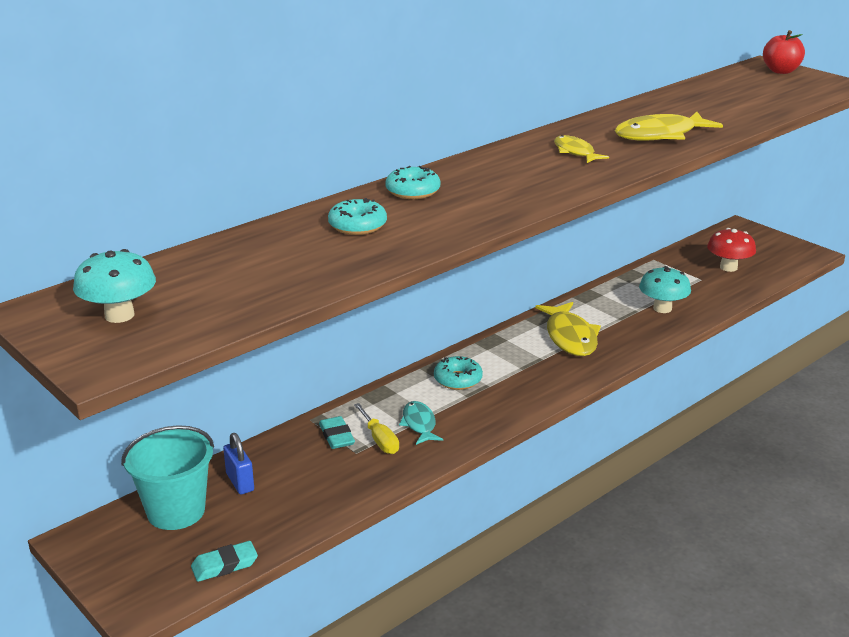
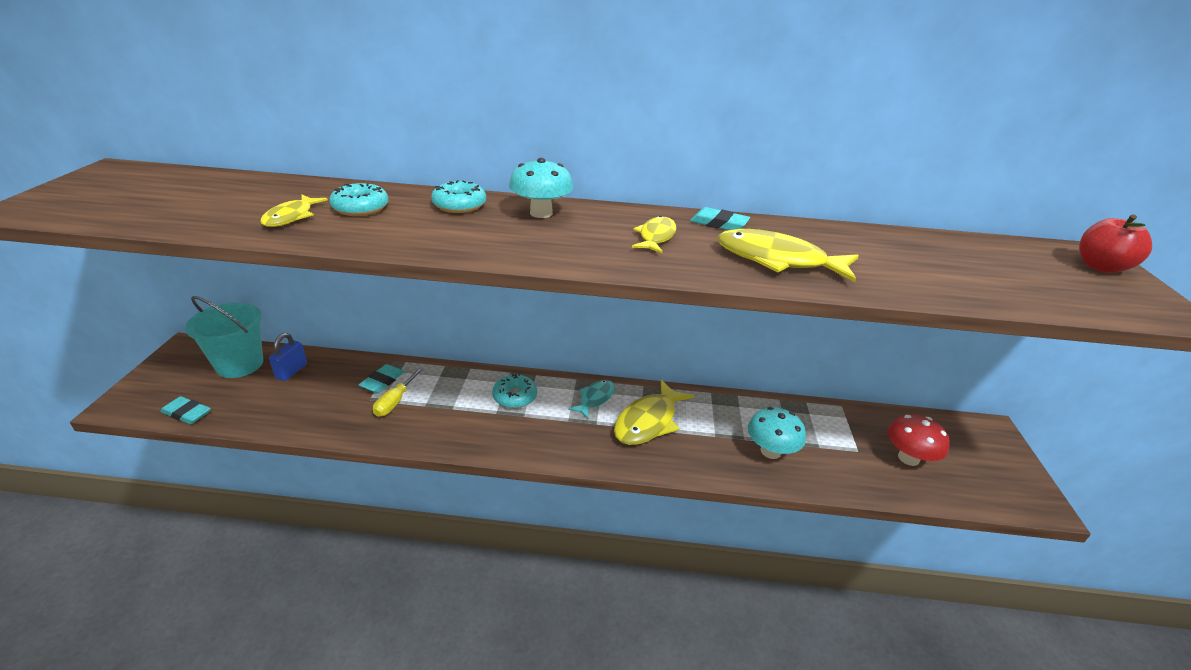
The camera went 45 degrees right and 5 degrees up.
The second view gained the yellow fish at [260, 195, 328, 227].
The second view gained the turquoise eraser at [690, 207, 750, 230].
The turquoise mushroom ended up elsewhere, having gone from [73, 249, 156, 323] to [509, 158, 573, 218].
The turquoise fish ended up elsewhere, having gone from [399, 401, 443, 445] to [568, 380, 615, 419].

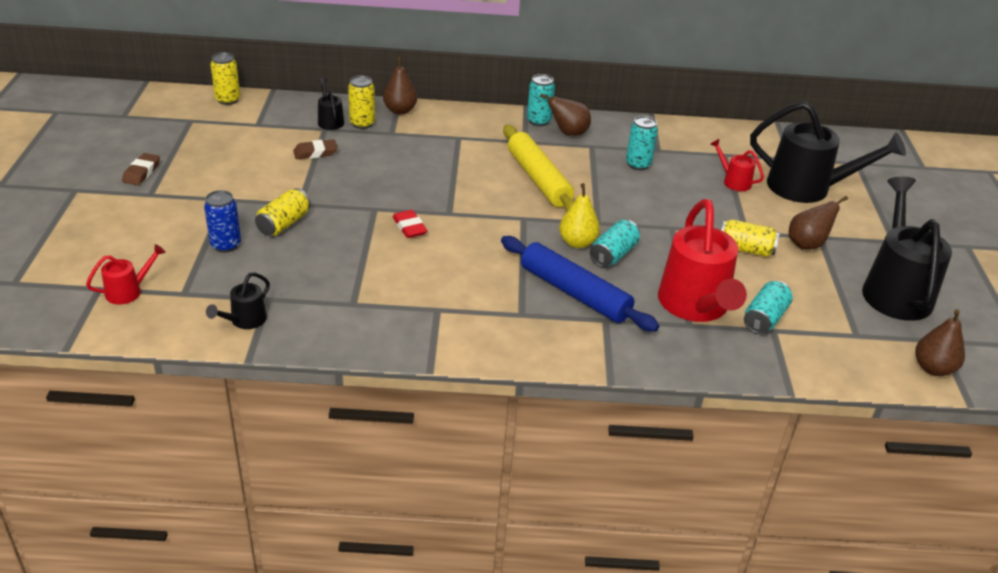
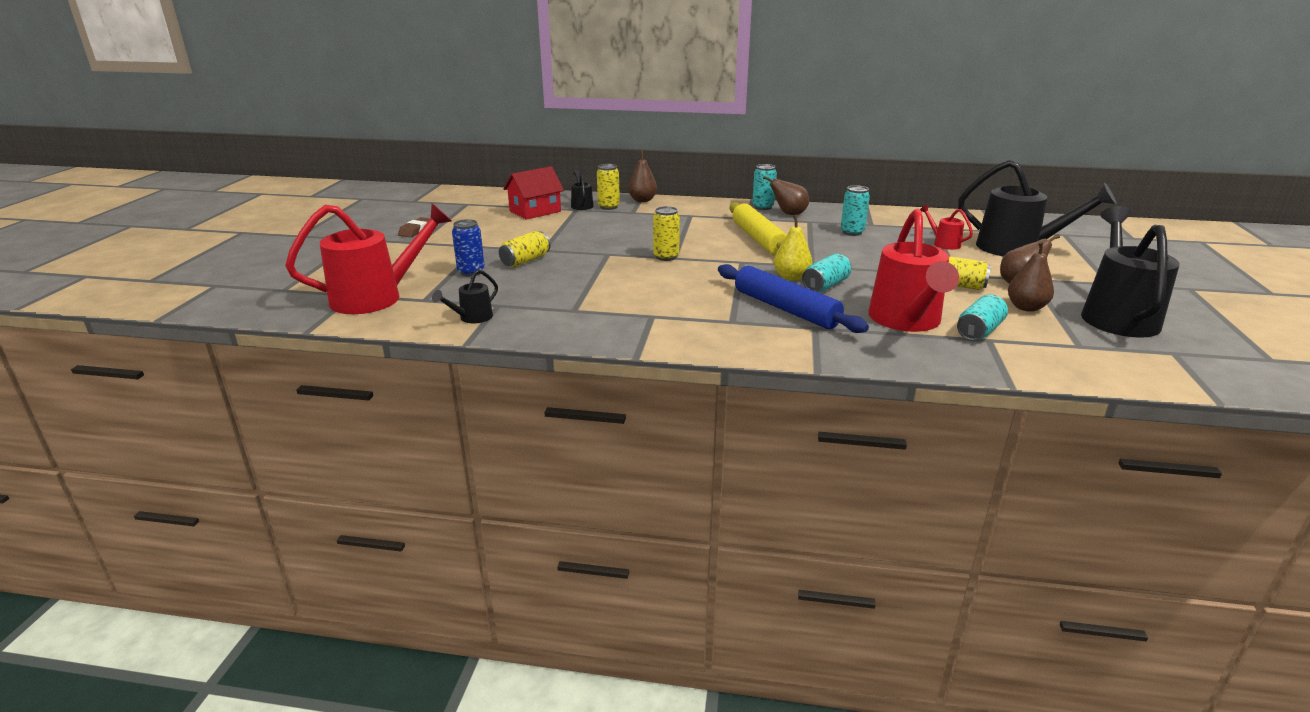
The camera went 10 degrees right and 10 degrees down.
The second view lost the brown eraser at [293, 139, 338, 159].
The second view lost the red eraser at [393, 210, 427, 238].
The second view gained the red house at [503, 166, 564, 220].
The yellow can ended up elsewhere, having gone from [210, 52, 240, 105] to [653, 206, 680, 261].
The brown pear ended up elsewhere, having gone from [915, 309, 965, 376] to [1008, 241, 1054, 312].
The size of the red watering can at [86, 244, 166, 305] changed by a factor of 2.19.

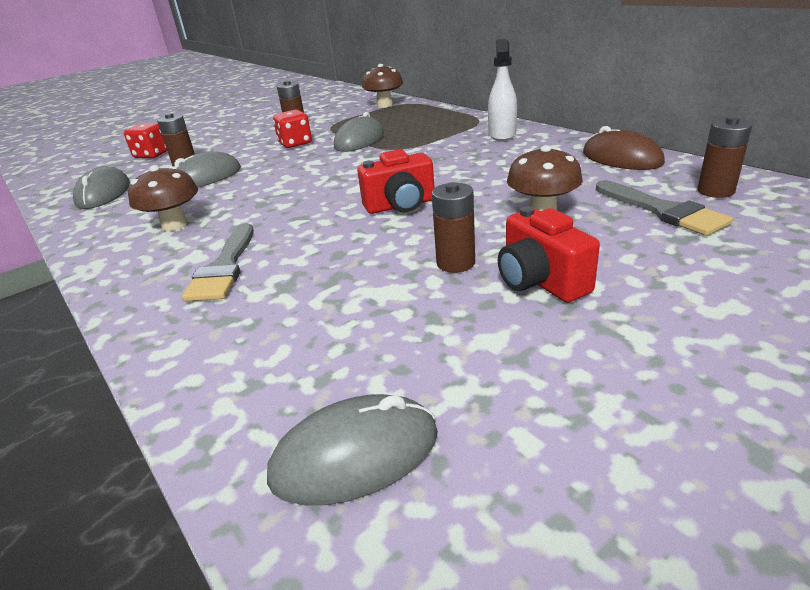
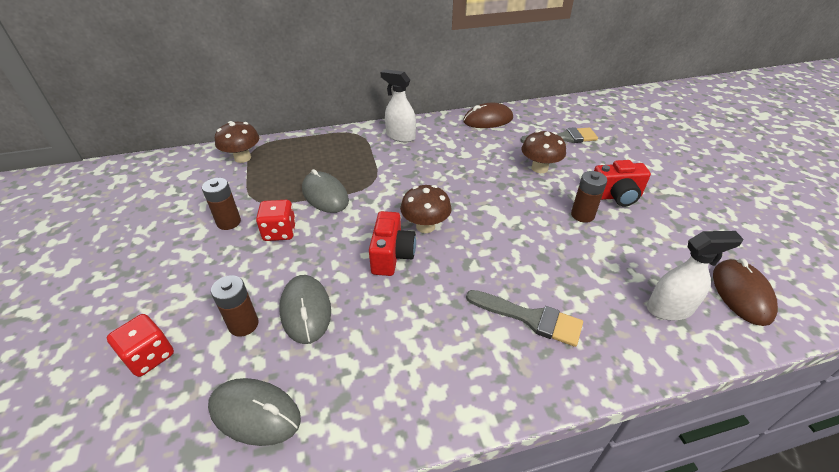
The camera went 70 degrees left and 10 degrees up.
The second view lost the brown battery at [697, 116, 752, 198].
The second view gained the white spray bottle at [647, 231, 743, 321].
The brown mushroom ended up elsewhere, having gone from [128, 166, 198, 231] to [400, 185, 452, 233].
The red camera ended up elsewhere, having gone from [357, 149, 435, 214] to [369, 211, 416, 276].
What was the grey mouse at [267, 394, 438, 505] turned into the brown mouse at [713, 258, 778, 326].

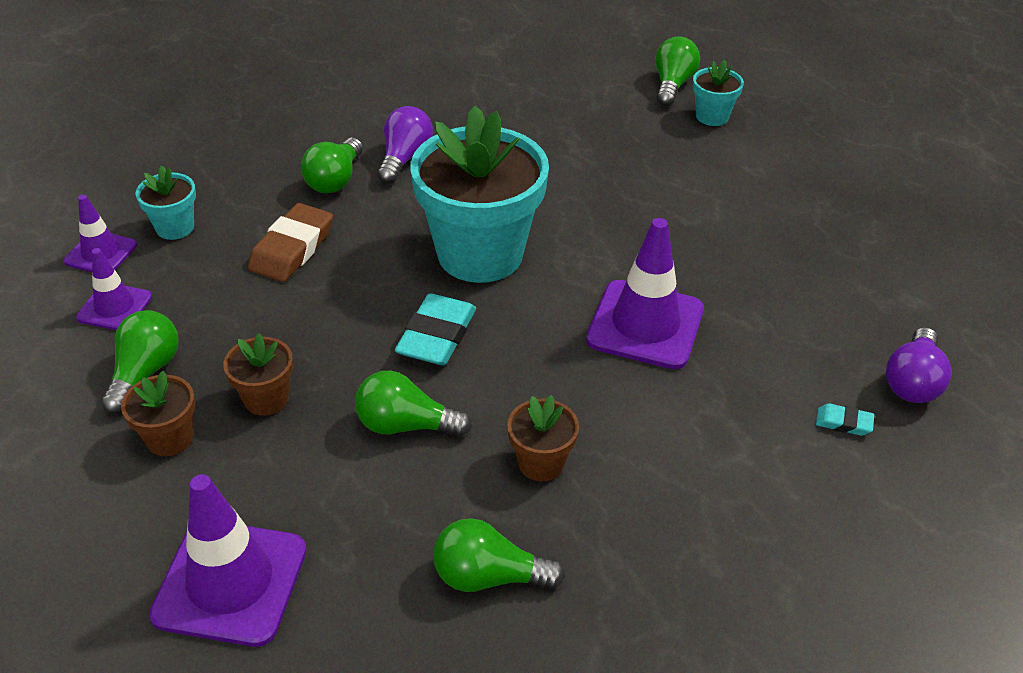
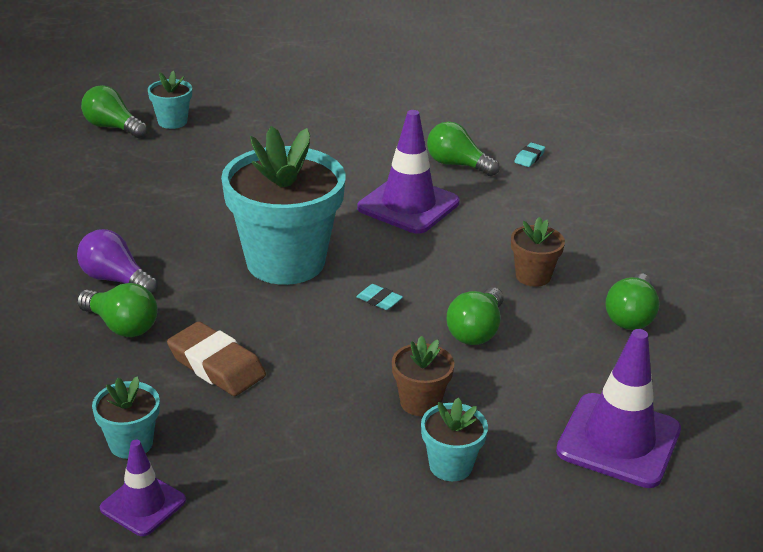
The camera went 75 degrees left and 10 degrees down.
The second view lost the purple traffic cone at [76, 248, 152, 330].
The second view lost the purple light bulb at [886, 327, 952, 403].
The green light bulb ended up elsewhere, having gone from [101, 310, 179, 414] to [427, 122, 500, 176].
What was the brown flower pot at [121, 371, 195, 456] turned into the turquoise flower pot at [421, 397, 488, 481].
The size of the turquoise eraser at [395, 294, 476, 365] changed by a factor of 0.49.

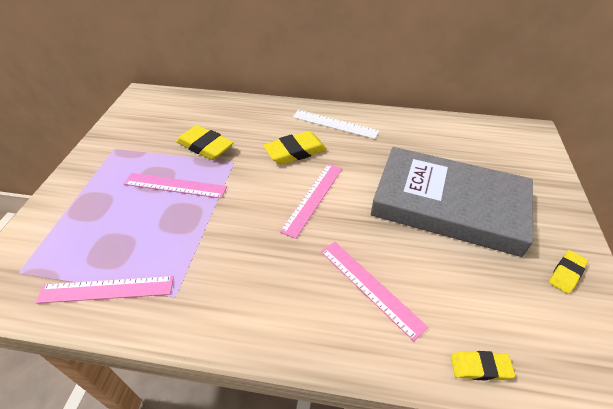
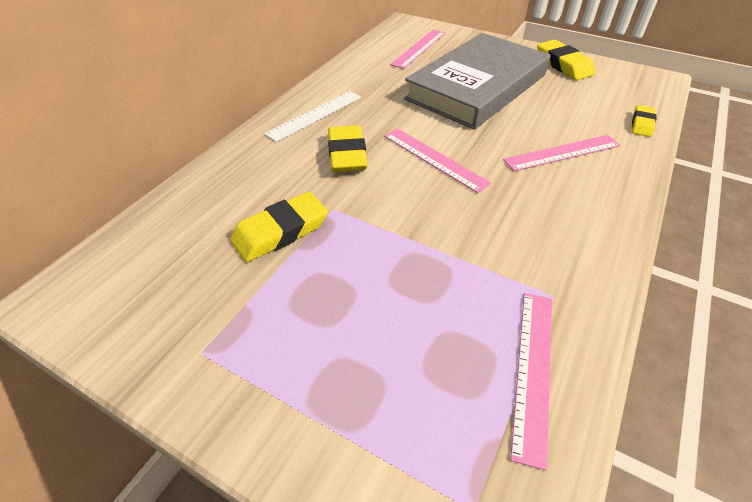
The camera went 70 degrees left and 0 degrees up.
The pink ruler ended up elsewhere, having gone from [124, 173, 227, 199] to [390, 30, 445, 69].
The size of the yellow eraser at [549, 250, 588, 294] changed by a factor of 1.70.

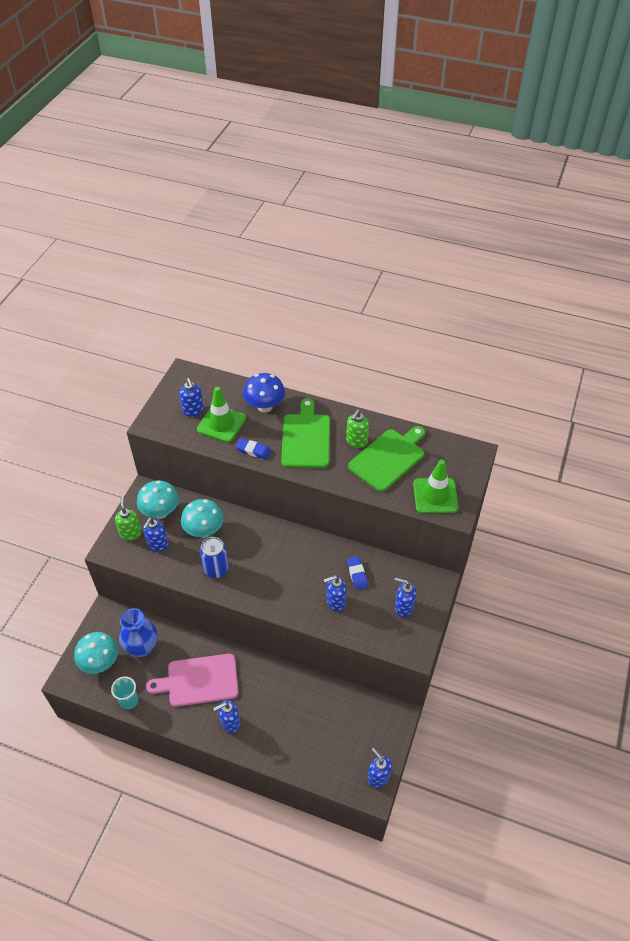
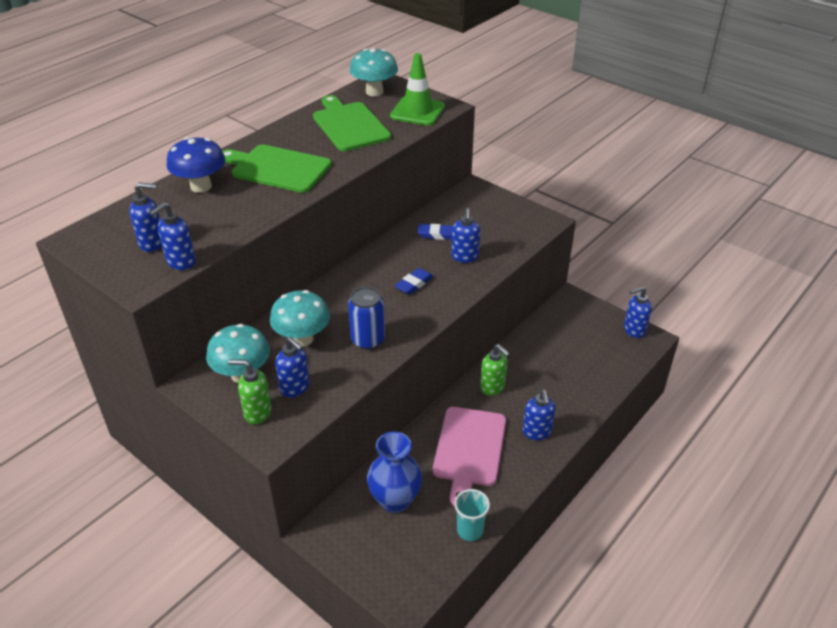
The camera went 70 degrees left and 10 degrees down.
The second view lost the green traffic cone at [197, 387, 246, 443].
The turquoise mushroom ended up elsewhere, having gone from [74, 632, 118, 674] to [350, 48, 398, 96].
The blue eraser ended up elsewhere, having gone from [235, 438, 271, 459] to [395, 268, 433, 295].
The green soap dispenser ended up elsewhere, having gone from [346, 409, 369, 448] to [480, 344, 510, 396].
The blue soap dispenser ended up elsewhere, having gone from [395, 578, 416, 617] to [149, 202, 196, 270].

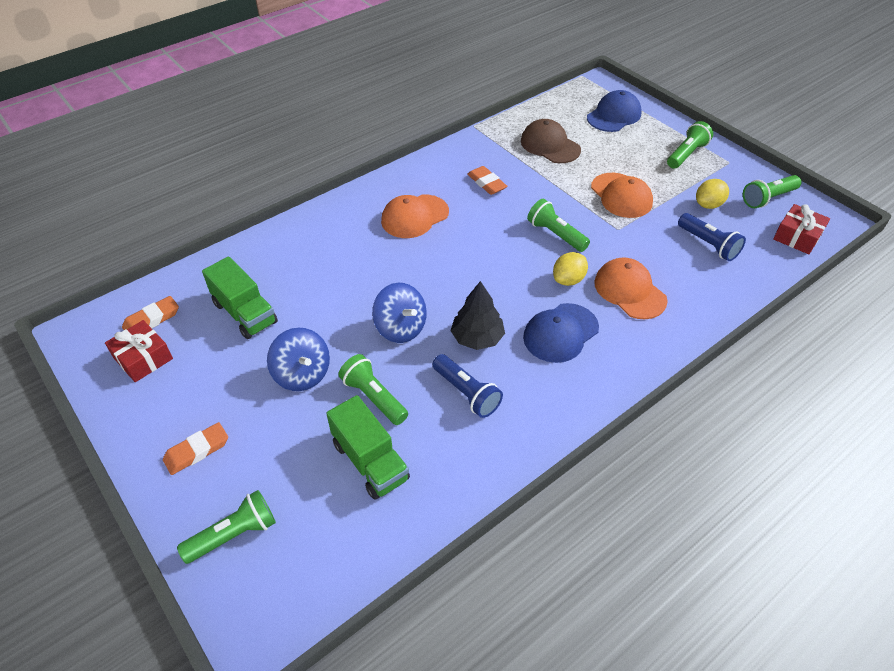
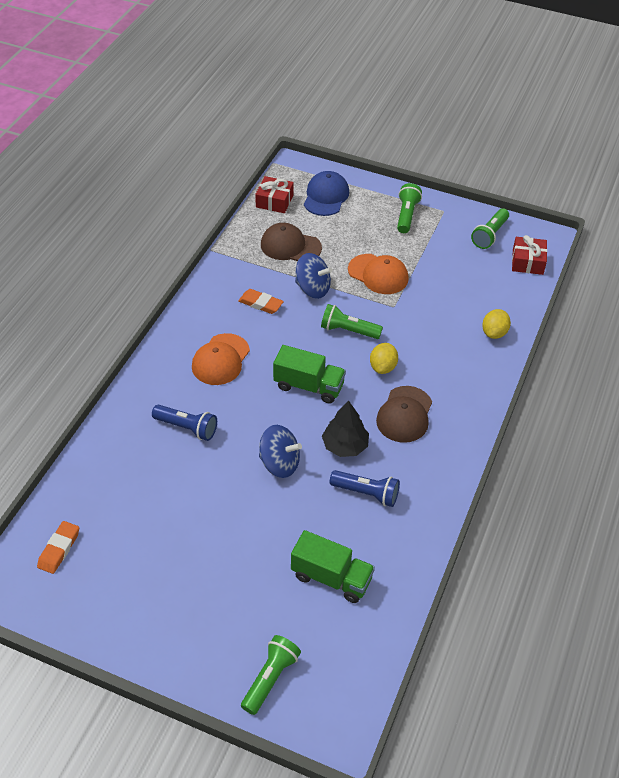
The camera went 30 degrees left and 0 degrees up.
The second view lost the orange eraser at [163, 422, 228, 475].
The second view lost the green flashlight at [339, 354, 408, 425].
The second view lost the orange cap at [594, 257, 668, 319].
The red gift ended up elsewhere, having gone from [105, 320, 173, 382] to [255, 176, 294, 213].
The green truck ended up elsewhere, having gone from [202, 257, 278, 339] to [273, 345, 346, 404].
The blue spinning top ended up elsewhere, having gone from [267, 327, 330, 391] to [295, 253, 332, 299].
The blue flashlight ended up elsewhere, having gone from [678, 213, 746, 261] to [152, 405, 217, 441].
The yellow lemon ended up elsewhere, having gone from [696, 179, 729, 209] to [482, 309, 511, 339].
What was the blue cap at [523, 303, 599, 363] turned into the brown cap at [376, 386, 432, 443].

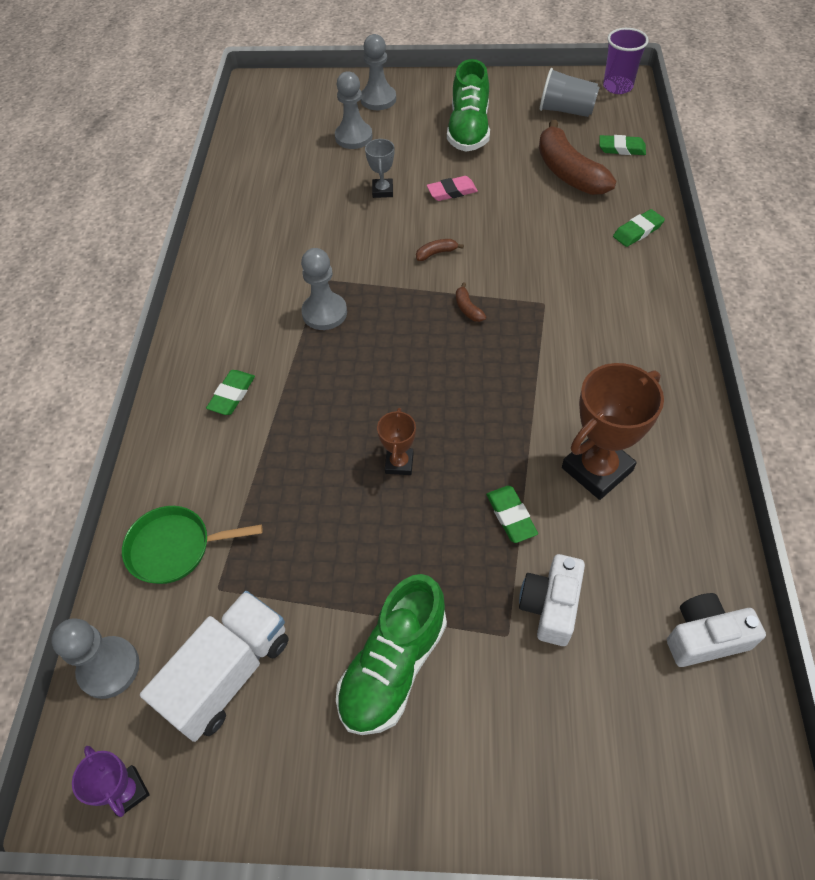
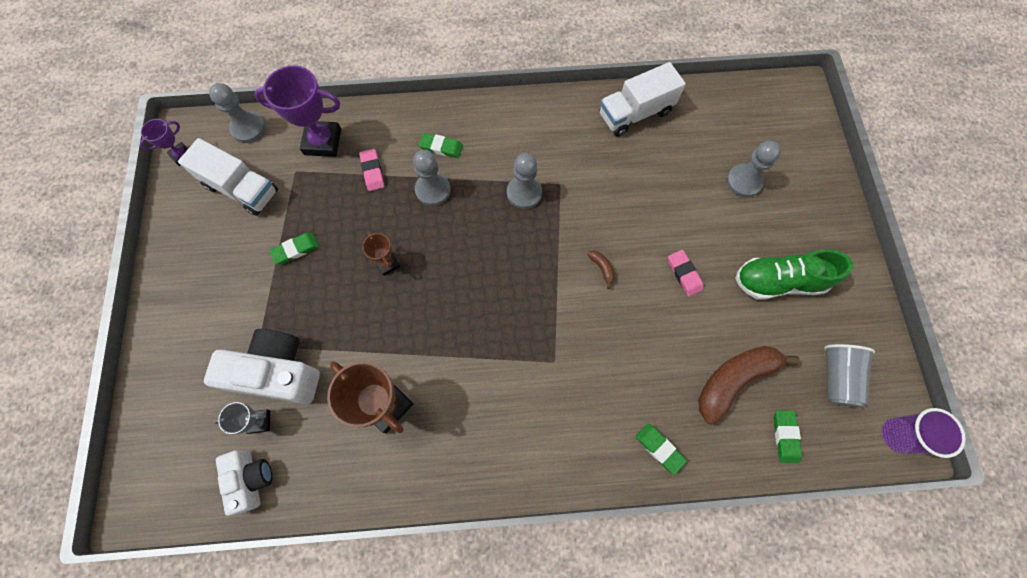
The camera went 80 degrees right and 15 degrees up.
The second view lost the green shoe at [336, 574, 447, 735].
The second view lost the brown banana at [456, 282, 486, 322].
The second view gained the pink eraser at [359, 149, 385, 191].
The second view gained the white truck at [600, 62, 686, 137].
The grey pawn ended up elsewhere, having gone from [361, 34, 396, 110] to [413, 150, 451, 206].
The grey trophy ended up elsewhere, having gone from [365, 138, 394, 198] to [213, 402, 270, 434].
The green eraser ended up elsewhere, having gone from [486, 486, 538, 543] to [269, 233, 319, 264].
Where the green pan stood at [122, 506, 263, 584], the purple trophy came to stand at [254, 65, 341, 157].
The brown trophy at [377, 408, 416, 475] ended up facing another way, 60 degrees clockwise from before.
The size of the white camera at [519, 554, 585, 646] changed by a factor of 1.67.

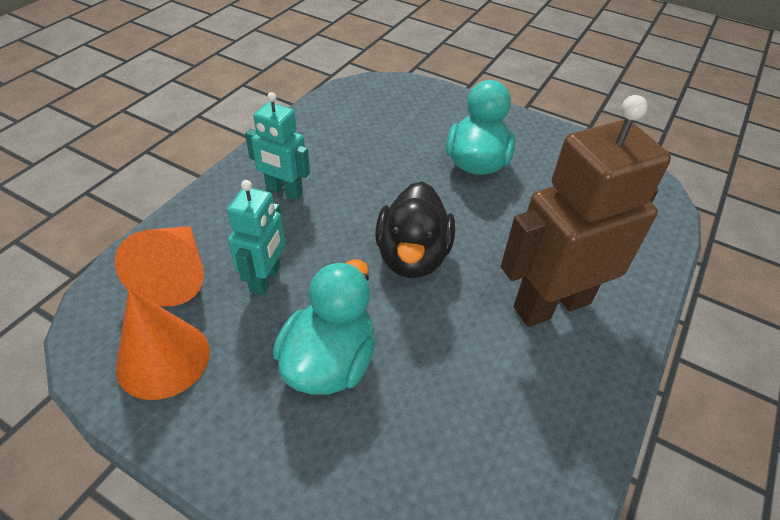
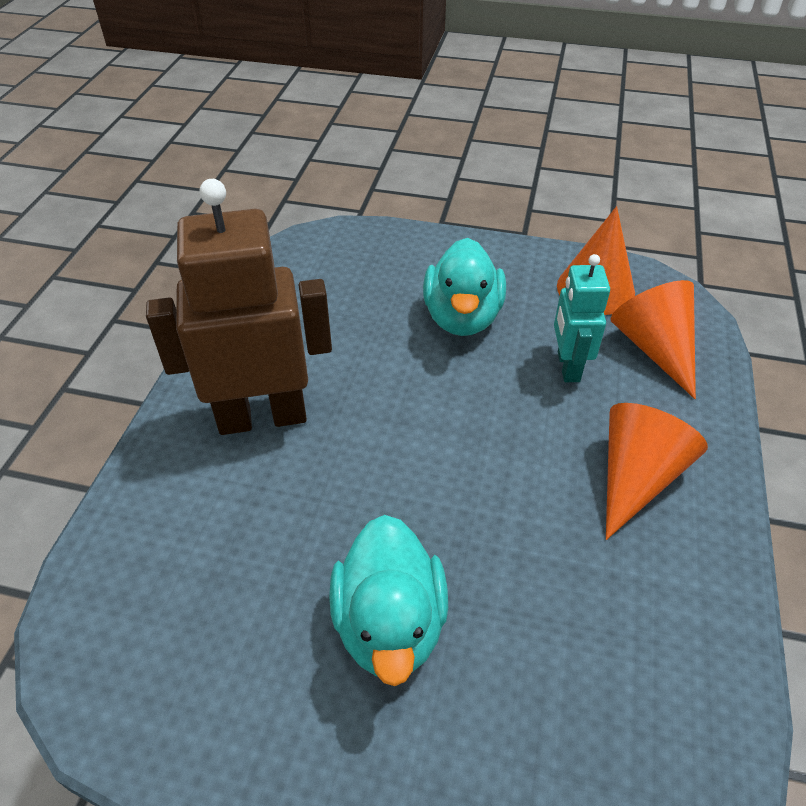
The camera went 165 degrees right and 0 degrees up.
The second view lost the black duck at [375, 182, 455, 278].
Where the turquoise robot stood at [245, 92, 310, 200], the orange cone came to stand at [606, 403, 708, 540].
The brown robot at [501, 95, 671, 327] ended up facing another way, 150 degrees counterclockwise from before.

